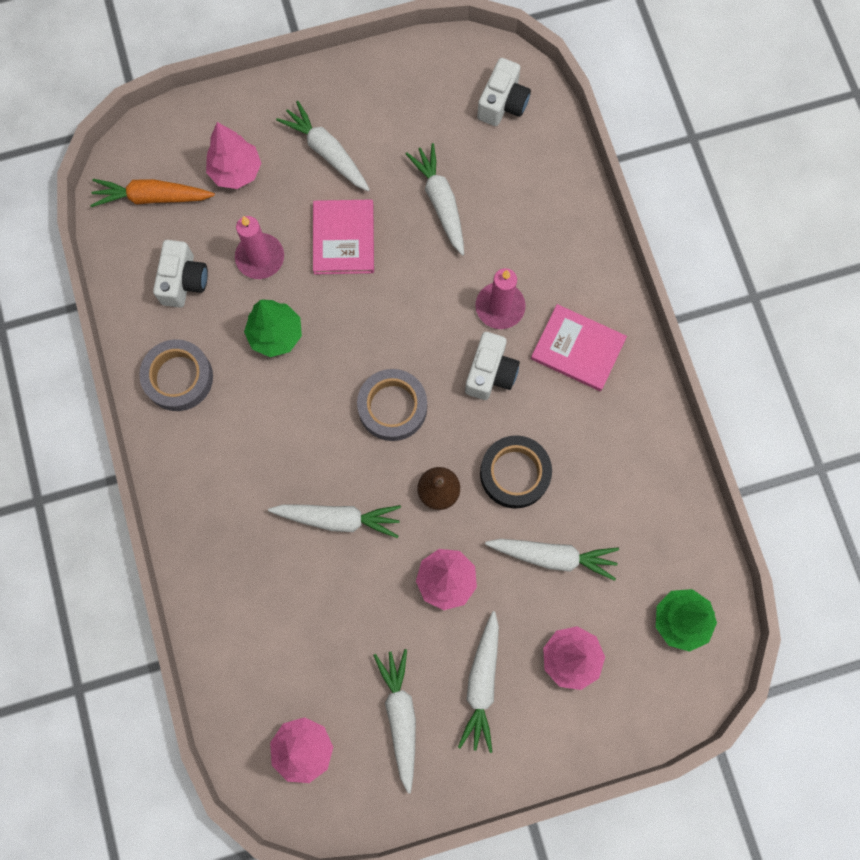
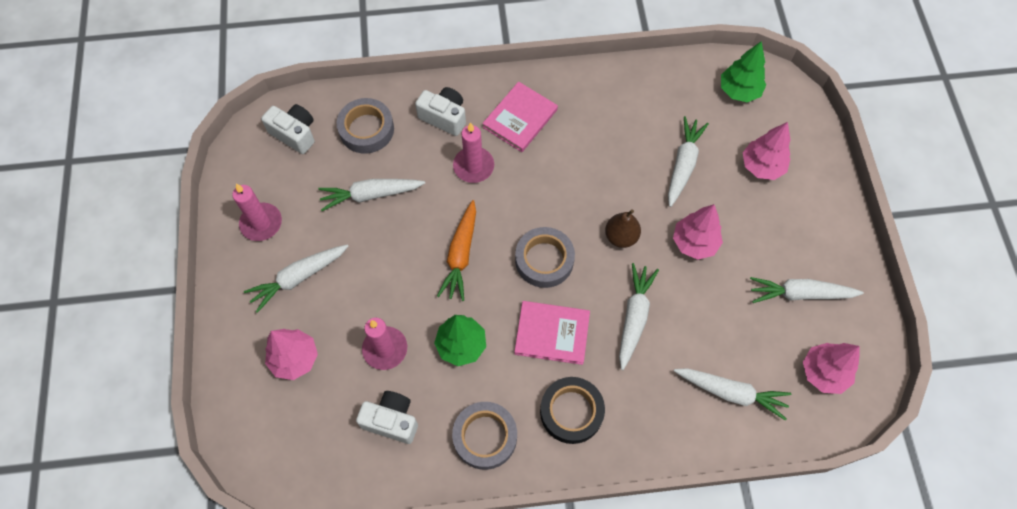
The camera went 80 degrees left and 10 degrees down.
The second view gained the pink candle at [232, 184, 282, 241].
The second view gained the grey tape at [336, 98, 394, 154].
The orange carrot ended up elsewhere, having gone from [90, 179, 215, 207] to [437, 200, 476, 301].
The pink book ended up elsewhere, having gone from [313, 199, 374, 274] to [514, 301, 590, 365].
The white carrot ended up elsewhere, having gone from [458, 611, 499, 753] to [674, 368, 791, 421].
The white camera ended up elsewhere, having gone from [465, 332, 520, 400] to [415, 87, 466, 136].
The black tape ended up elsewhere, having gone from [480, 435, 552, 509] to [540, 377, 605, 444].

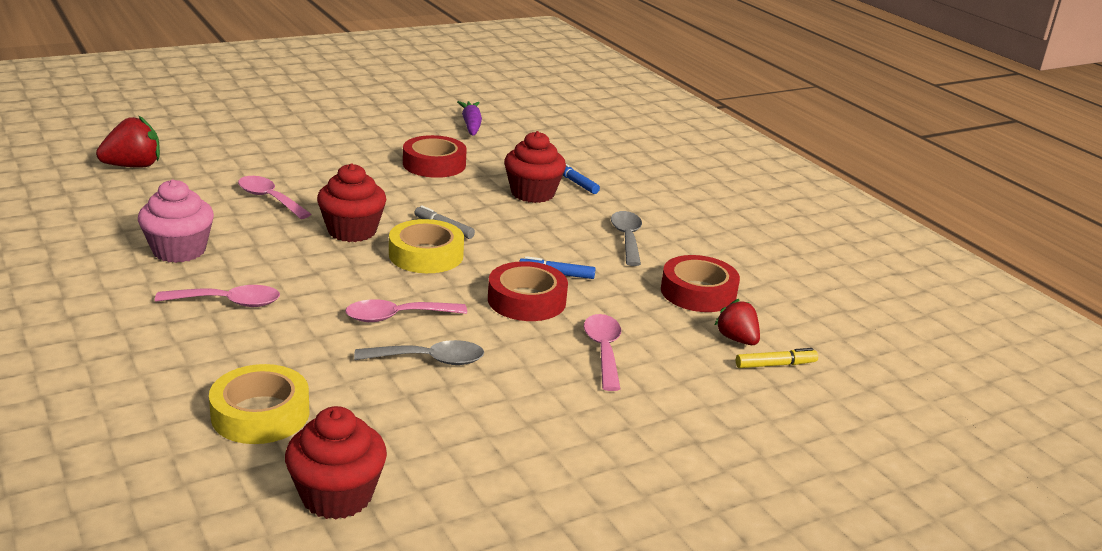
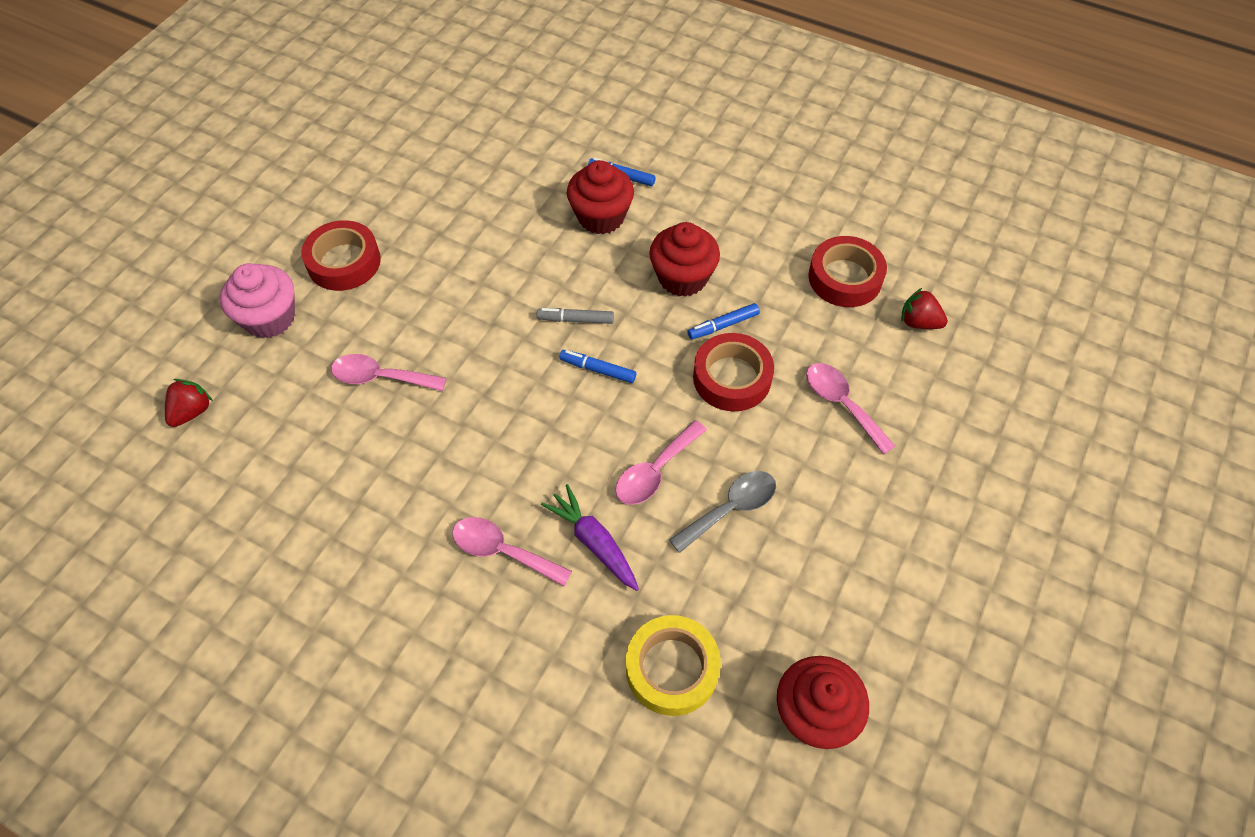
The camera went 30 degrees left and 30 degrees up.
The second view lost the grey spoon at [611, 211, 642, 266].
The second view lost the yellow marker at [736, 348, 818, 368].
The pink cupcake ended up elsewhere, having gone from [138, 179, 214, 263] to [220, 263, 295, 338].
The red cupcake ended up elsewhere, having gone from [317, 163, 386, 242] to [649, 222, 720, 297].
The red tape ended up elsewhere, having gone from [403, 135, 467, 178] to [301, 220, 381, 291].
The purple carrot ended up elsewhere, having gone from [457, 101, 482, 136] to [541, 484, 639, 591].
Where the yellow tape stood at [389, 219, 464, 273], the blue marker came to stand at [559, 350, 636, 383].
The pink spoon at [155, 285, 280, 307] ended up facing another way, 120 degrees counterclockwise from before.
The size of the red strawberry at [96, 115, 160, 168] changed by a factor of 0.66.

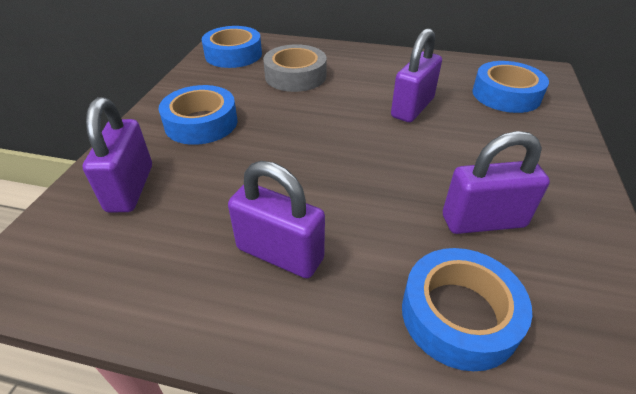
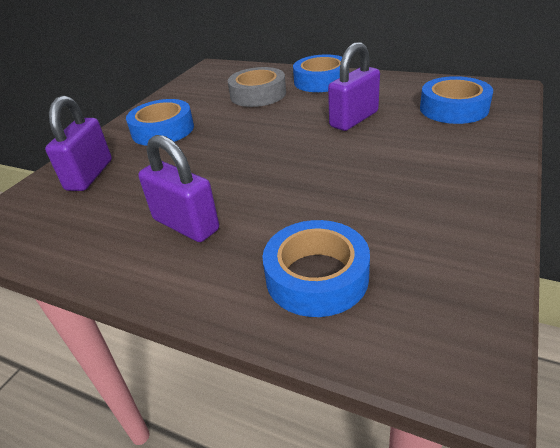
The camera went 15 degrees right and 5 degrees down.
The second view lost the purple padlock at [443, 131, 550, 234].
The blue tape ended up elsewhere, having gone from [202, 26, 262, 68] to [293, 55, 342, 92].

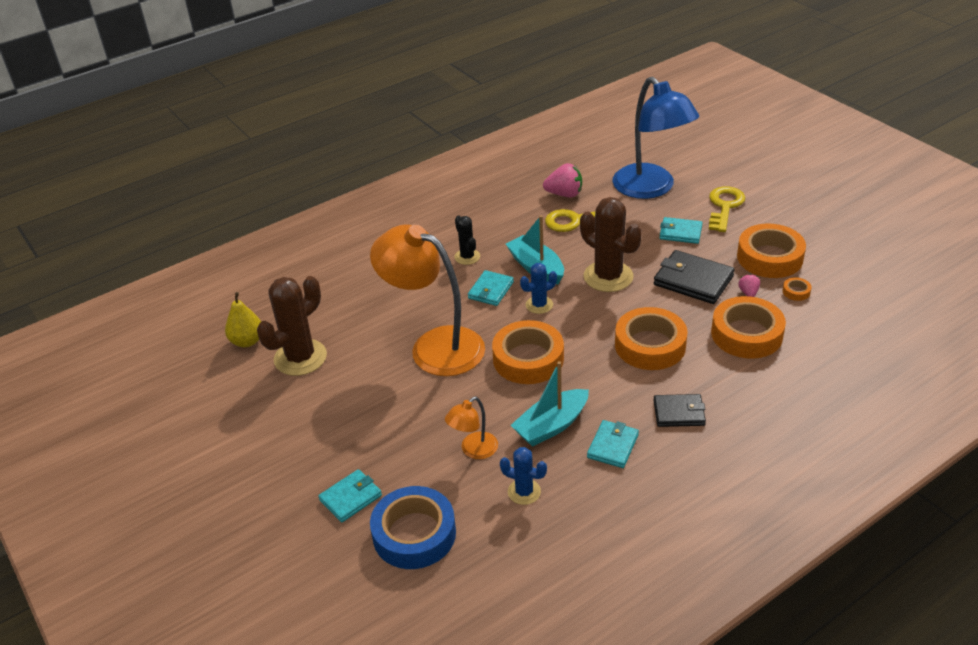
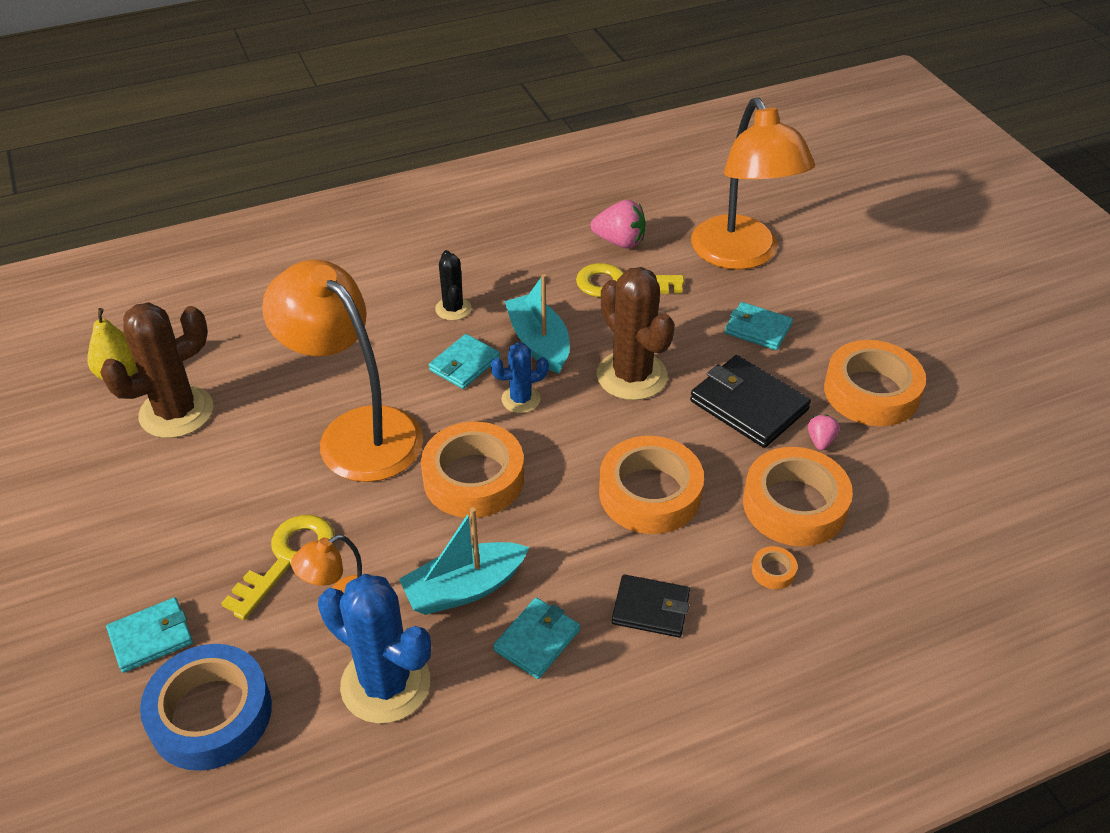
The camera went 10 degrees right and 5 degrees up.
The yellow key ended up elsewhere, having gone from [709, 186, 745, 232] to [221, 515, 334, 620].
The orange tape ended up elsewhere, having gone from [783, 277, 812, 301] to [752, 546, 798, 589].
What was the blue lamp at [612, 77, 699, 199] turned into the orange lamp at [691, 97, 815, 270].
The size of the blue cactus at [500, 447, 547, 505] changed by a factor of 1.85.

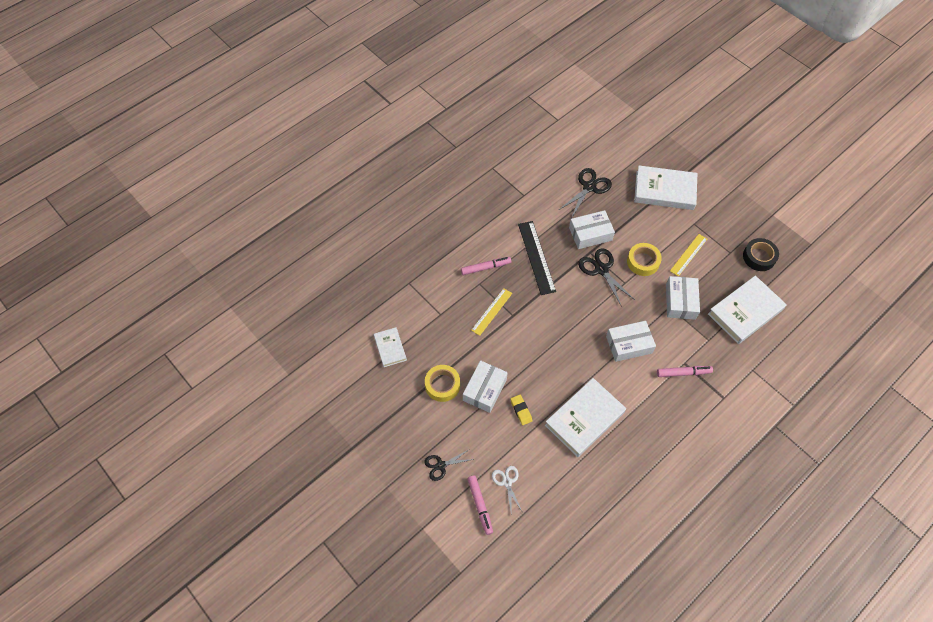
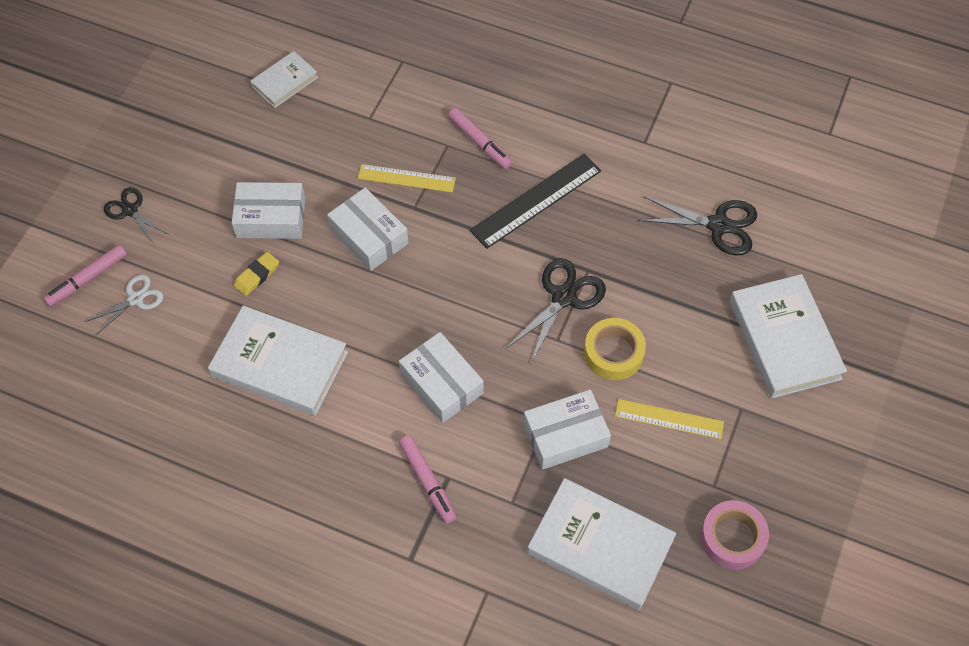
The camera went 65 degrees right and 0 degrees up.
The second view lost the yellow tape at [425, 365, 460, 402].
The white box ended up elsewhere, having gone from [569, 210, 615, 249] to [327, 187, 409, 271].
What was the black tape at [743, 238, 779, 271] turned into the pink tape at [700, 500, 769, 570].

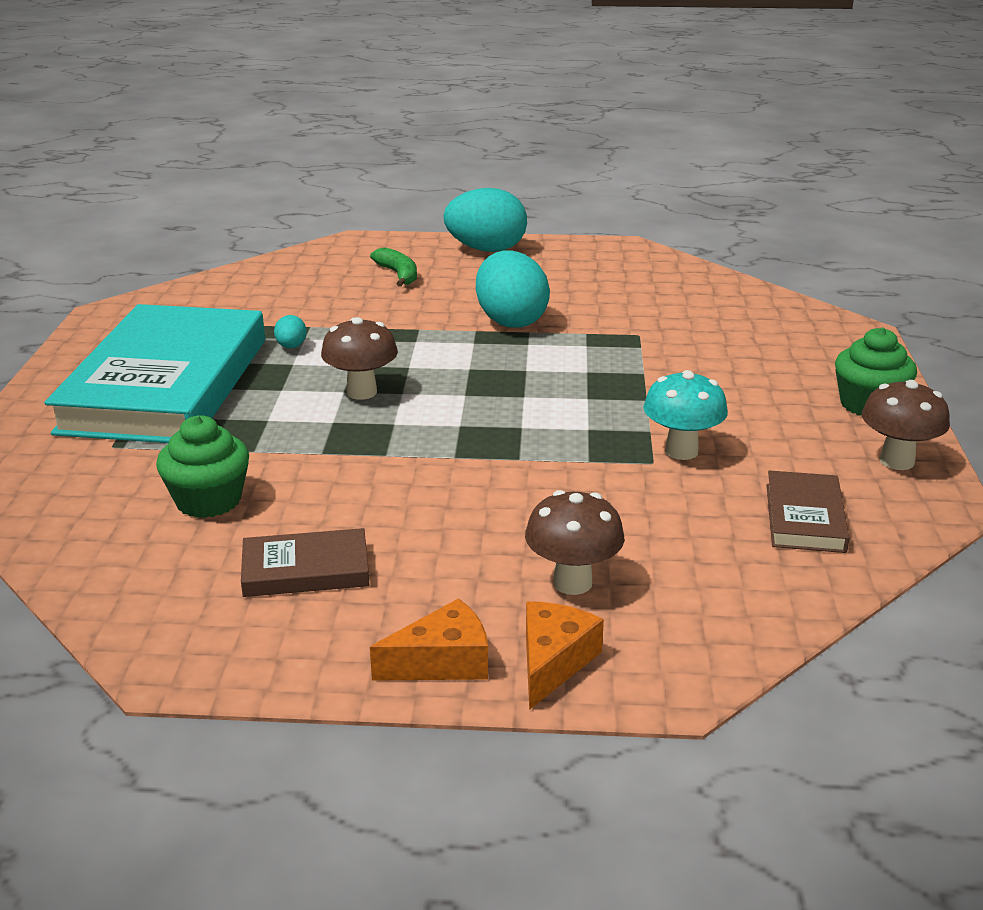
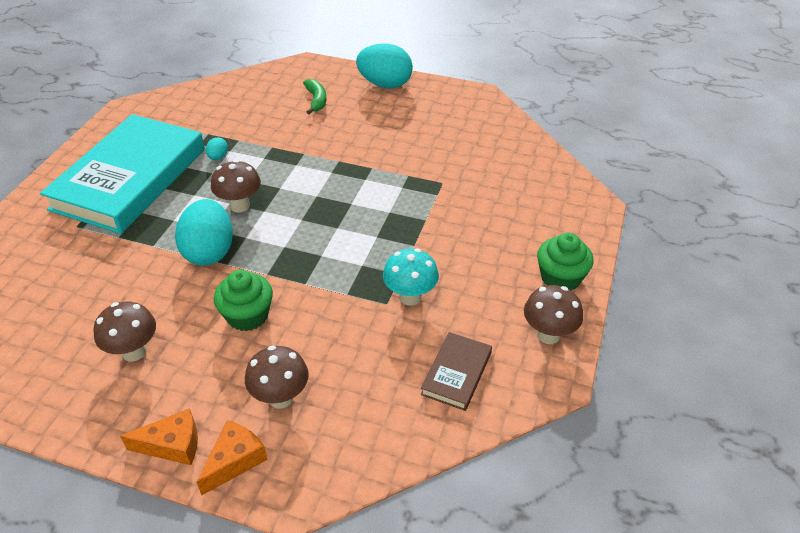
The camera went 15 degrees right and 15 degrees up.
The green cupcake ended up elsewhere, having gone from [156, 415, 249, 518] to [214, 270, 273, 331].
The turquoise egg ended up elsewhere, having gone from [476, 250, 550, 328] to [175, 199, 233, 266].
Where the brown book stood at [241, 528, 370, 597], the brown mushroom came to stand at [93, 301, 156, 362].

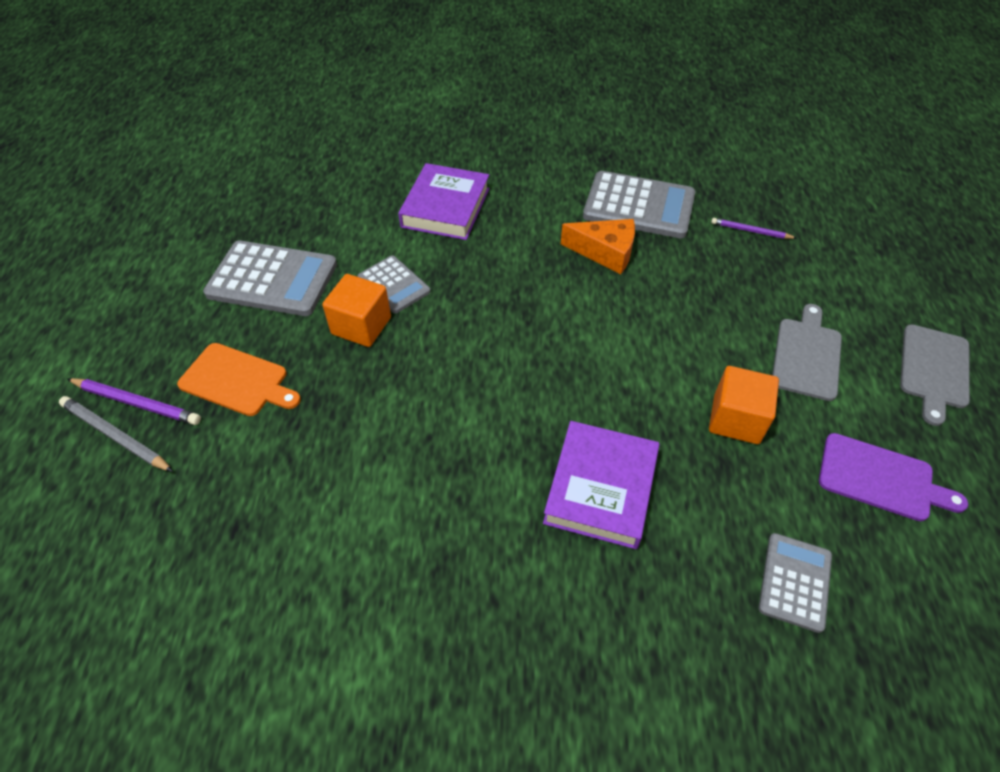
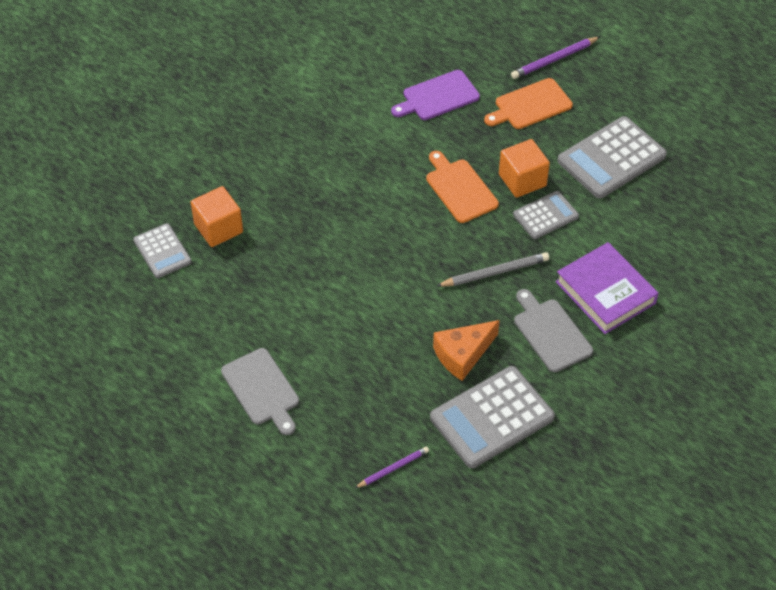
The camera went 130 degrees right and 0 degrees up.
The second view lost the purple book at [543, 421, 660, 549].
The second view gained the orange cutting board at [426, 151, 499, 223].
The grey pencil ended up elsewhere, having gone from [59, 396, 173, 472] to [437, 252, 549, 287].
The orange cube ended up elsewhere, having gone from [709, 366, 779, 444] to [190, 186, 243, 247].
The purple cutting board ended up elsewhere, having gone from [819, 433, 968, 521] to [391, 70, 480, 120].
The grey cutting board ended up elsewhere, having gone from [900, 324, 970, 426] to [514, 289, 593, 372].
The grey calculator at [358, 255, 431, 313] ended up facing another way, 150 degrees clockwise from before.

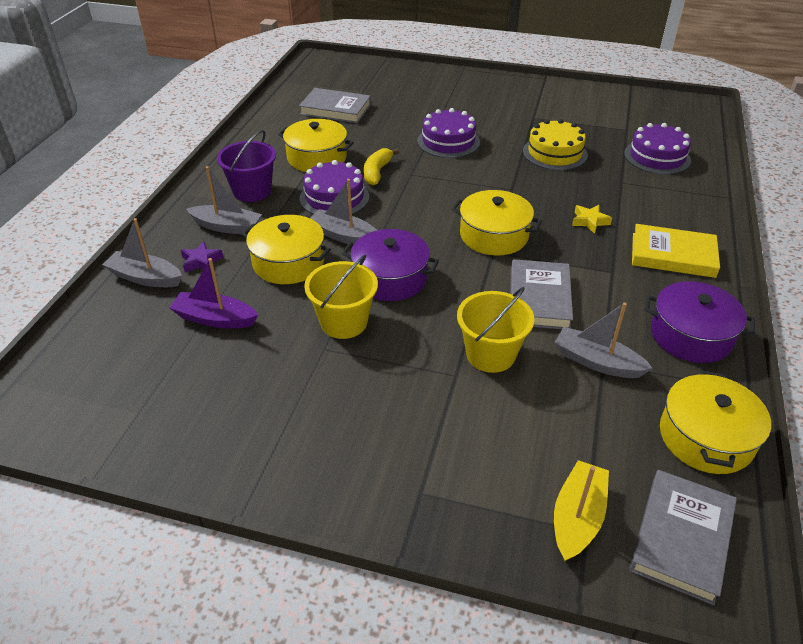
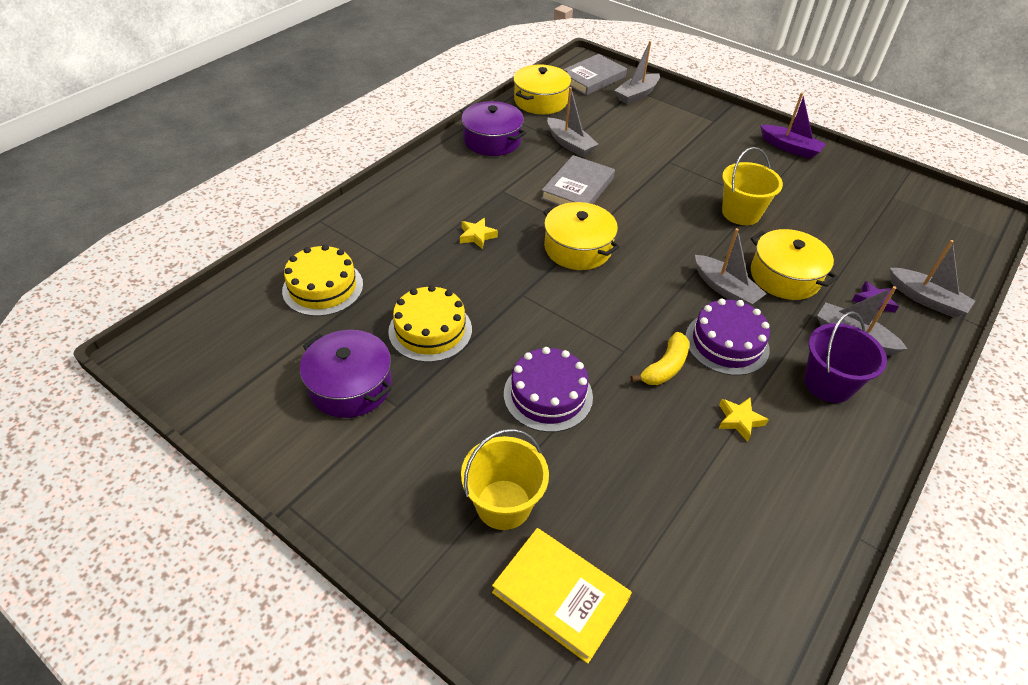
The camera went 160 degrees left and 5 degrees up.
The second view lost the grey book at [299, 88, 371, 123].
The purple boat ended up elsewhere, having gone from [169, 258, 258, 328] to [760, 92, 826, 159].
The purple pot ended up elsewhere, having gone from [342, 229, 439, 301] to [300, 330, 392, 418].
The yellow bucket ended up elsewhere, having gone from [457, 287, 534, 373] to [461, 429, 549, 530].
The yellow book ended up elsewhere, having gone from [632, 224, 720, 278] to [492, 528, 632, 664].
Where the yellow pot stood at [278, 119, 354, 172], the yellow star came to stand at [719, 397, 769, 442].
What was the yellow boat at [554, 460, 609, 562] turned into the grey boat at [615, 41, 660, 104].
What was the purple cake at [624, 123, 691, 174] turned into the yellow cake at [282, 245, 363, 316].

